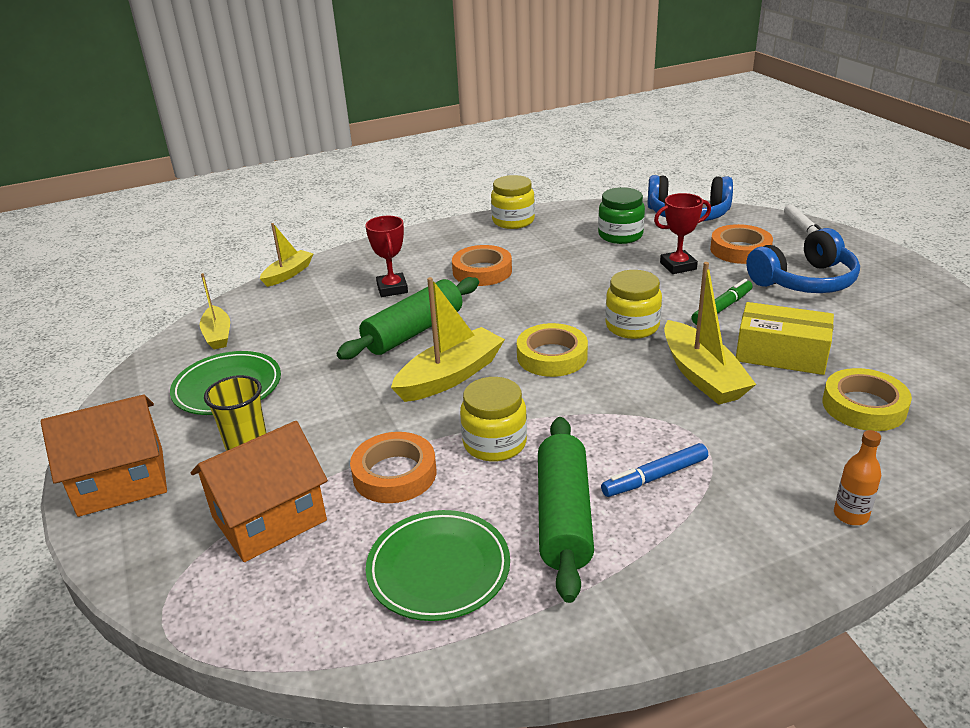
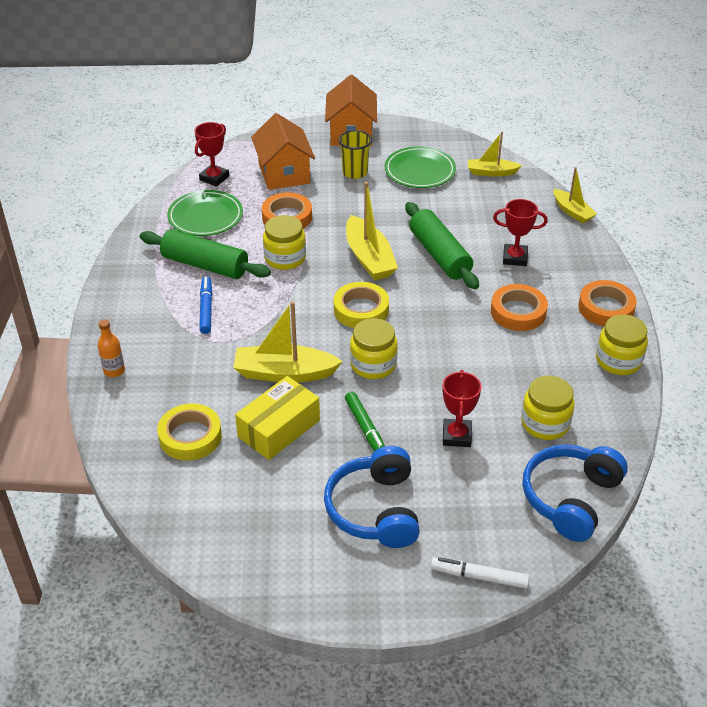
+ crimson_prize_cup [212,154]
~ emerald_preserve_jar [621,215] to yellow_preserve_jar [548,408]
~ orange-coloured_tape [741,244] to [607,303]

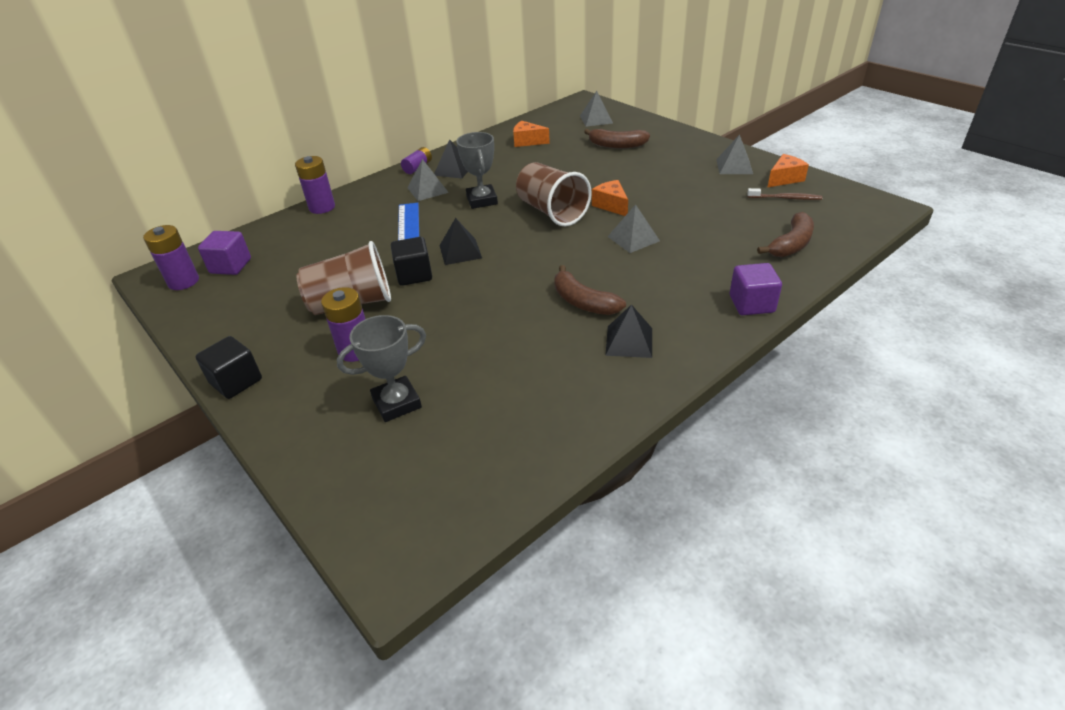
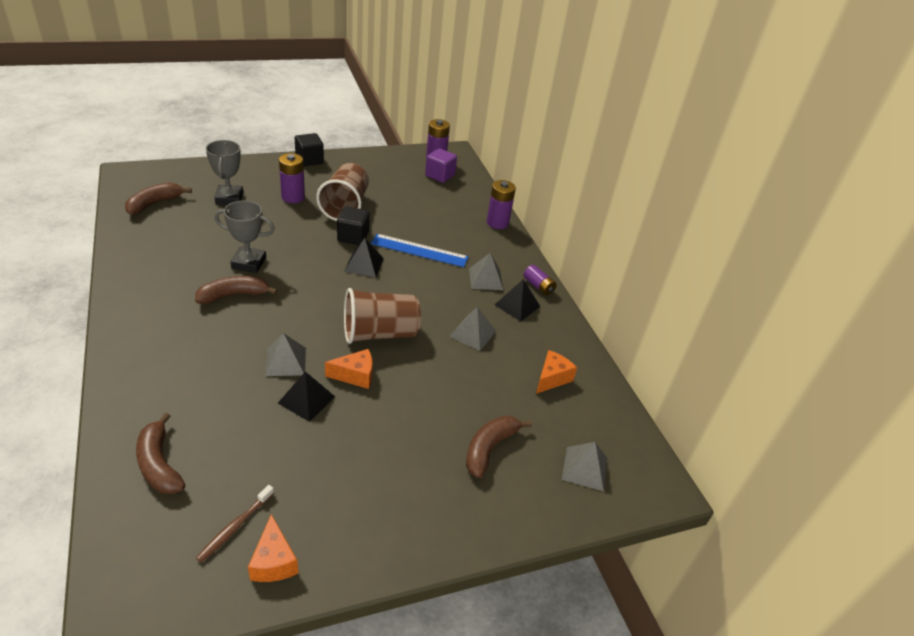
+ dark_brown_banana_fruit [158,198]
~ ash-grey_prize_cup [477,170] to [244,237]
~ black_pyramid [628,331] to [306,396]
~ ash-grey_pyramid [734,154] to [472,328]
- violet_solid_cube [756,289]

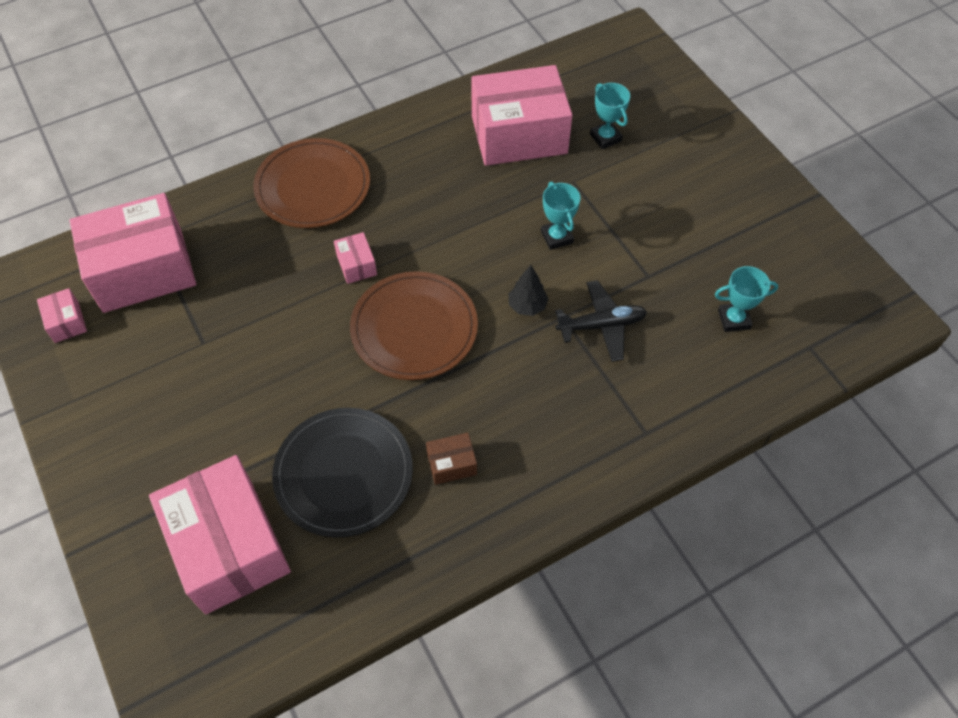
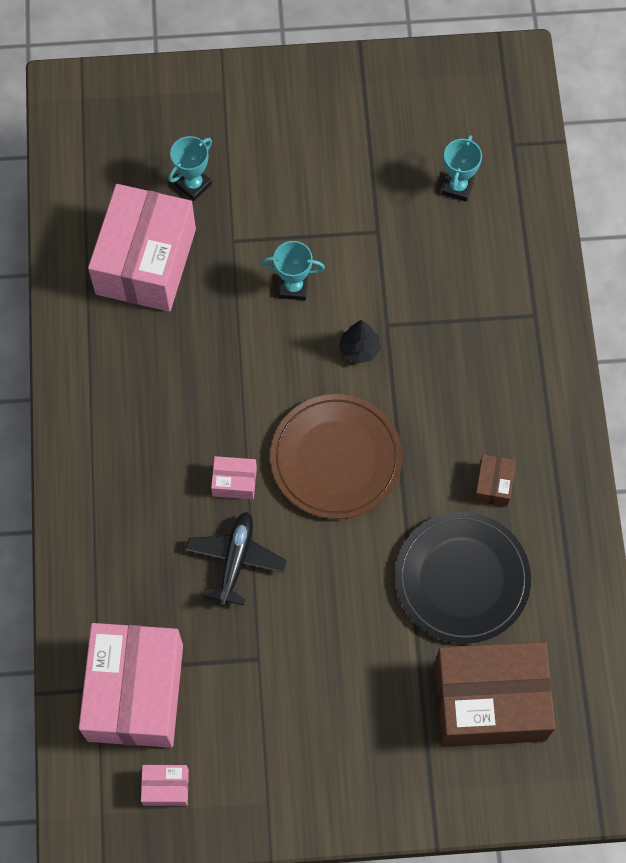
~ teal_prize_cup [610,116] = [190,168] 45 degrees counterclockwise
~ black_aeroplane [601,321] to [236,559]
~ rosy_box [220,534] to dark_brown_box [495,694]
- dark_brown_plate [311,183]

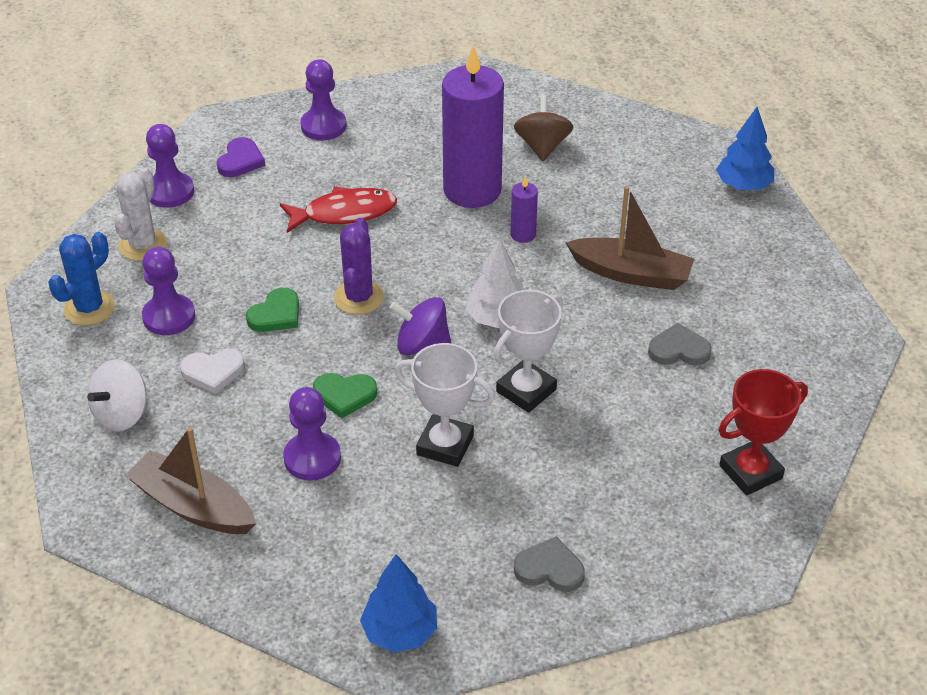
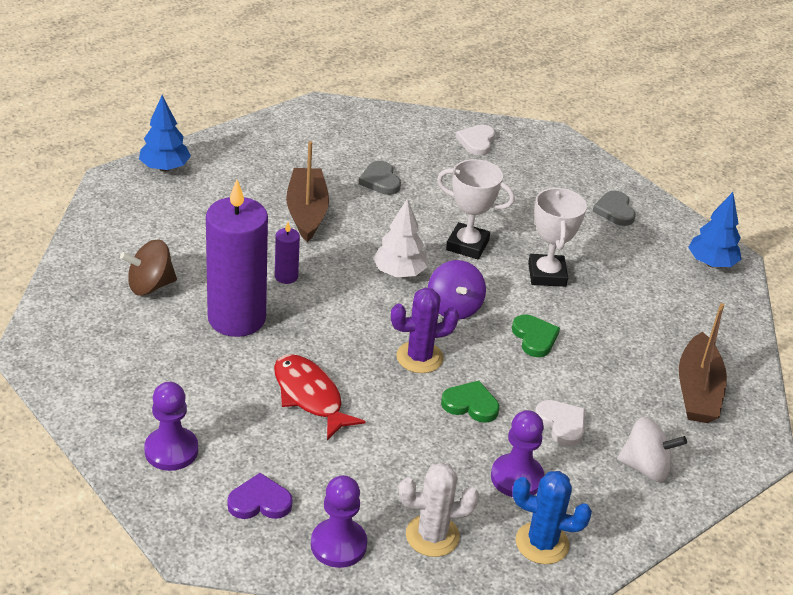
~ crimson_prize_cup [763,432] to pure_white_love_heart [475,140]
- violet_game_pawn [312,434]

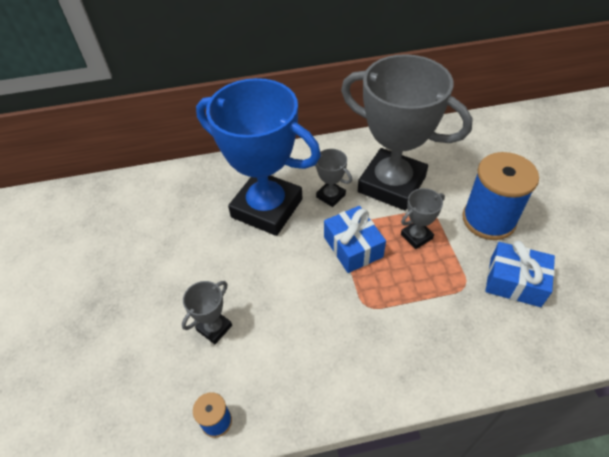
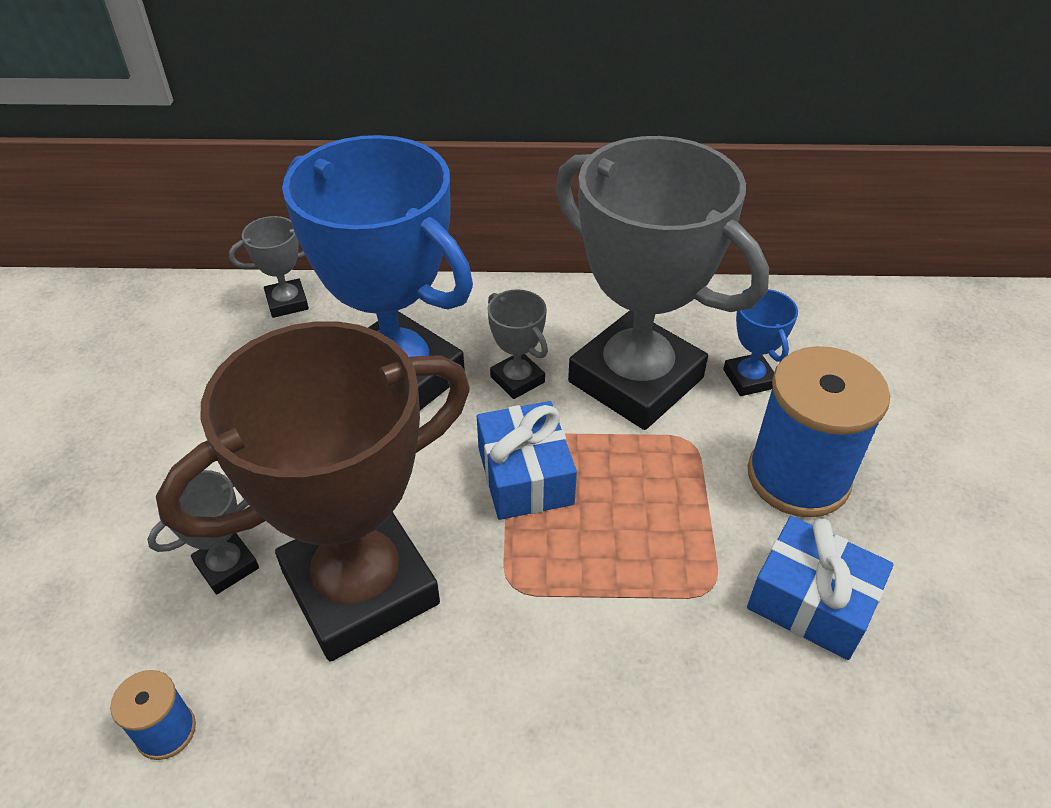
+ dark_brown_prize_cup [313,491]
~ ash-grey_prize_cup [423,218] to [269,267]
+ royal_blue_prize_cup [760,342]

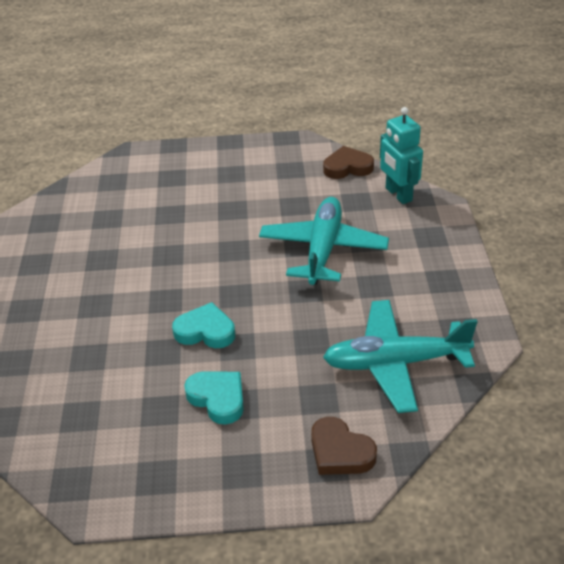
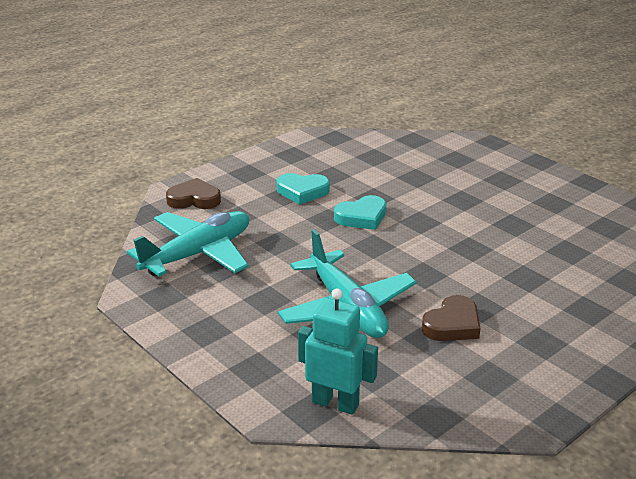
~ dark_brown_love_heart [348,162] to [451,318]

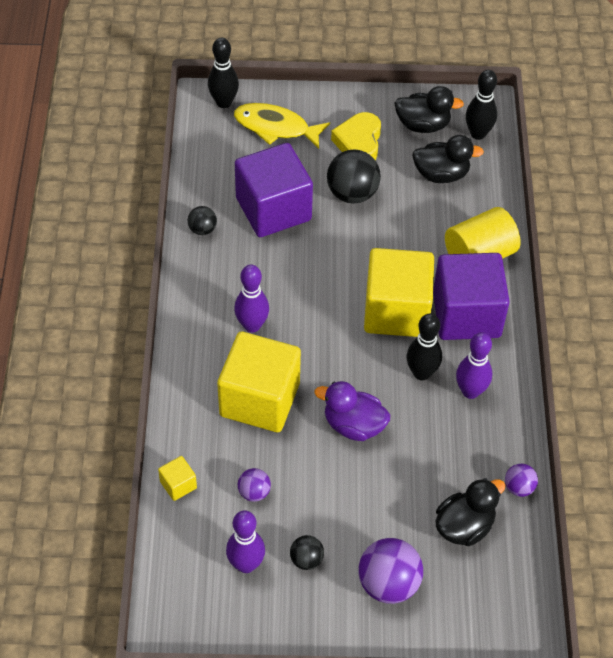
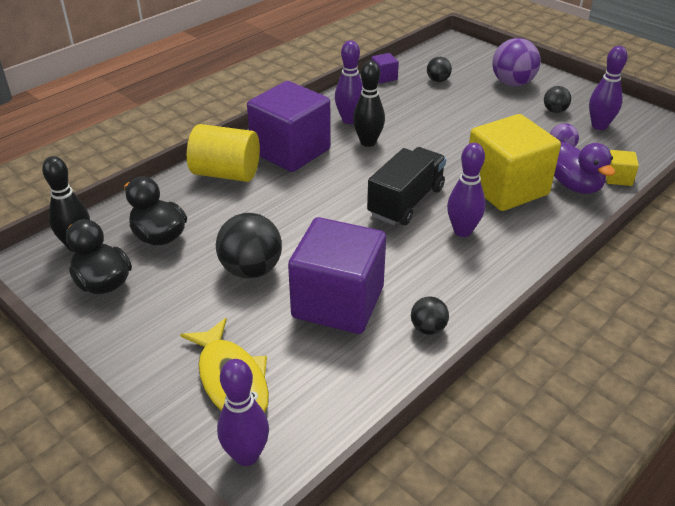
~ black_skittle [223,73] to violet_skittle [243,412]
+ black_toy_truck [406,186]
~ violet_ball [521,480] to violet_solid_cube [385,68]
~ black_rubber_duck [470,512] to black_ball [439,69]
~ violet_rubber_duck [352,411] to [584,168]
- yellow_love_heart [356,136]
- yellow_solid_cube [399,292]

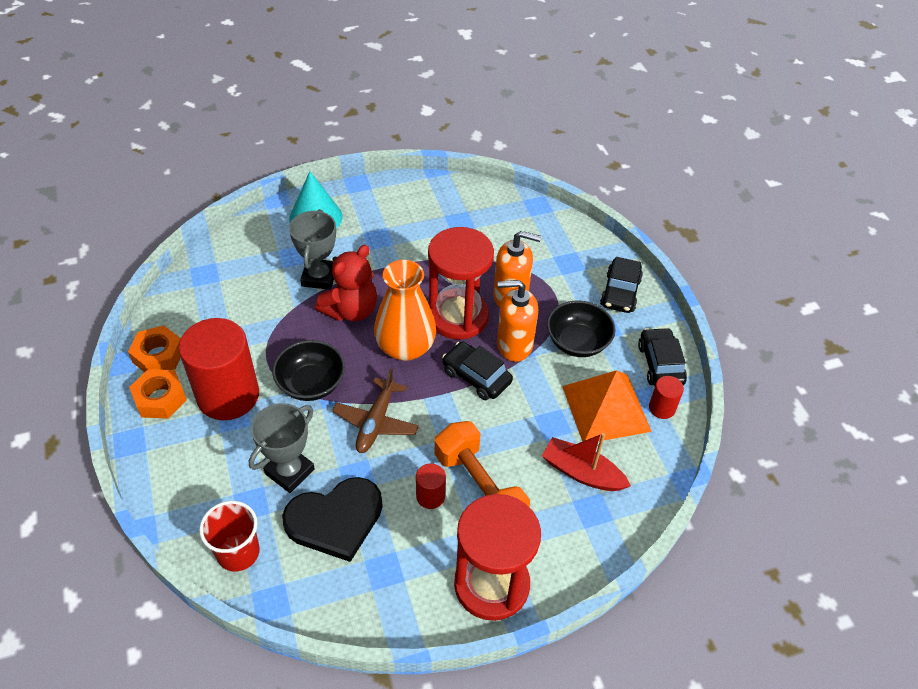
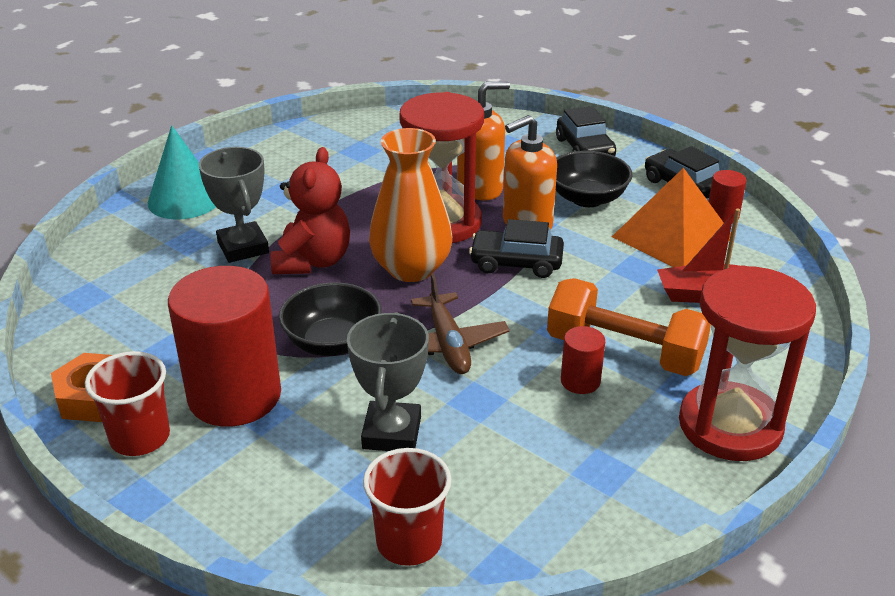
~ orange-coloured_hexagon_nut [158,394] to crimson_beaker [127,403]
- black_love_heart [332,519]

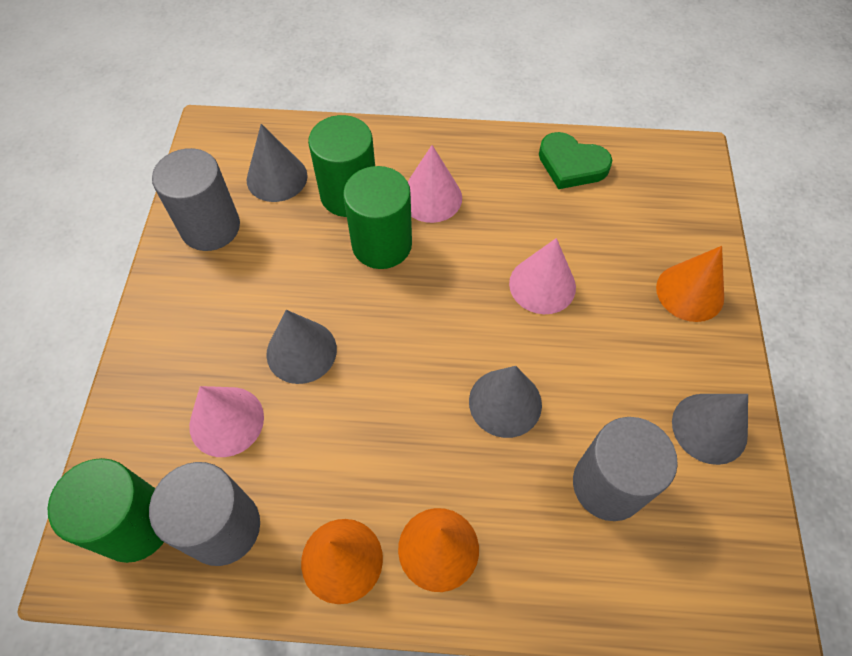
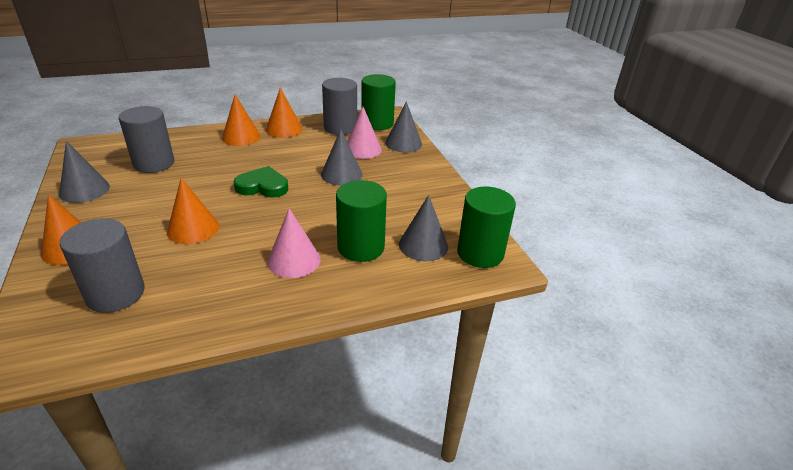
~ ash-grey_solid_cylinder [196,199] to [102,265]
~ rosy_solid_cone [542,276] to orange-coloured_solid_cone [193,211]
~ emerald_love_heart [575,160] to [261,182]
~ ash-grey_solid_cone [505,402] to [403,126]
~ emerald_solid_cylinder [377,217] to [486,227]

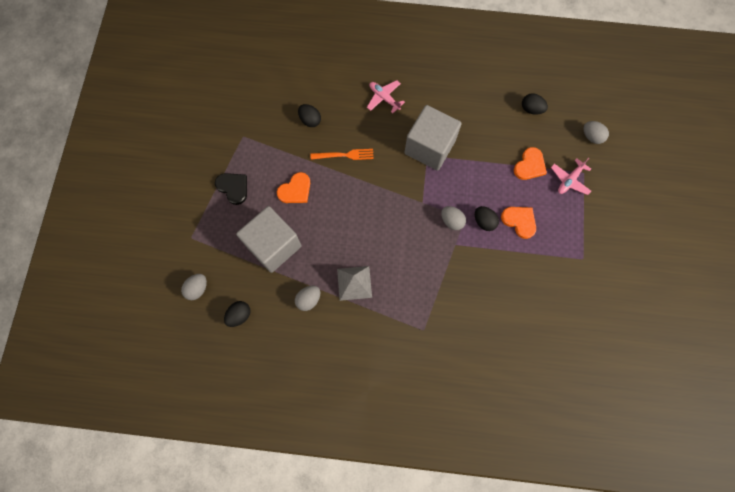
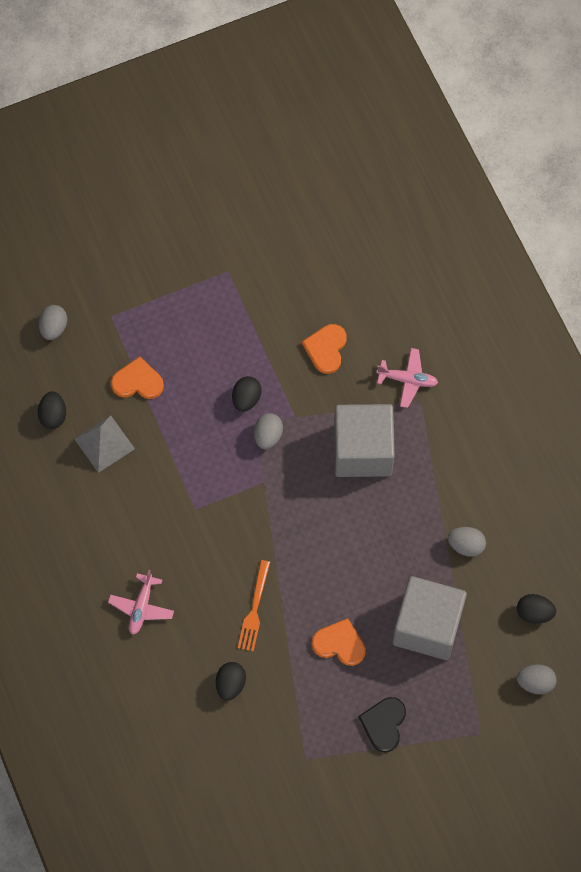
~ ash-grey_pyramid [354,283] to [104,444]
~ orange-coloured_table_fork [342,154] = [254,606] 135 degrees counterclockwise
~ orange-coloured_love_heart [518,223] to [324,349]
~ ash-grey_solid_cube [433,138] to [364,440]
~ rosy_aeroplane [571,176] to [407,378]

